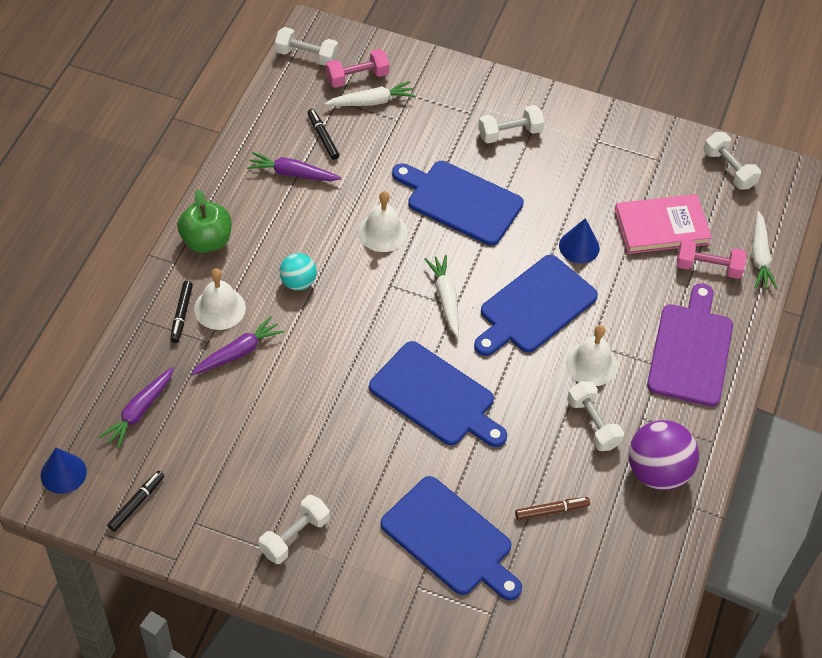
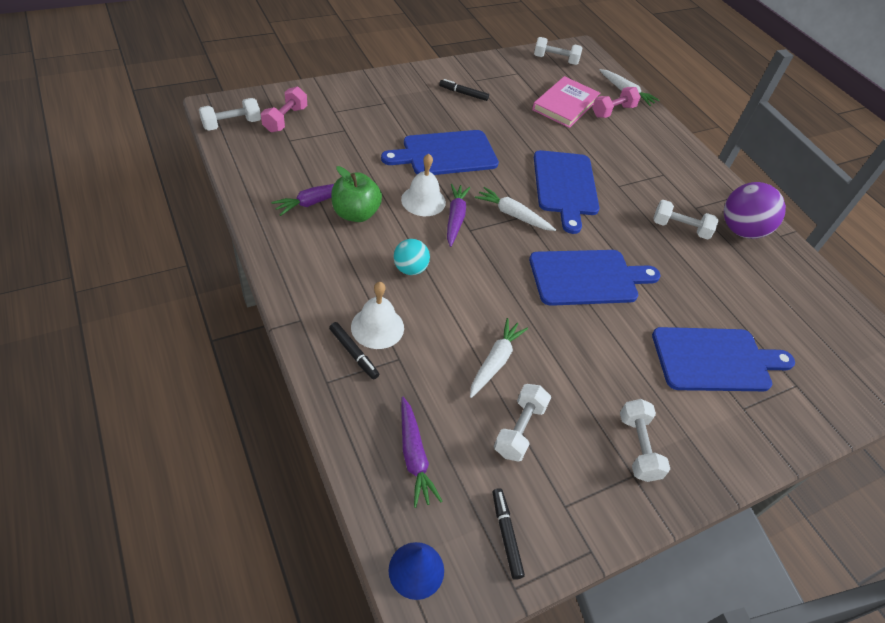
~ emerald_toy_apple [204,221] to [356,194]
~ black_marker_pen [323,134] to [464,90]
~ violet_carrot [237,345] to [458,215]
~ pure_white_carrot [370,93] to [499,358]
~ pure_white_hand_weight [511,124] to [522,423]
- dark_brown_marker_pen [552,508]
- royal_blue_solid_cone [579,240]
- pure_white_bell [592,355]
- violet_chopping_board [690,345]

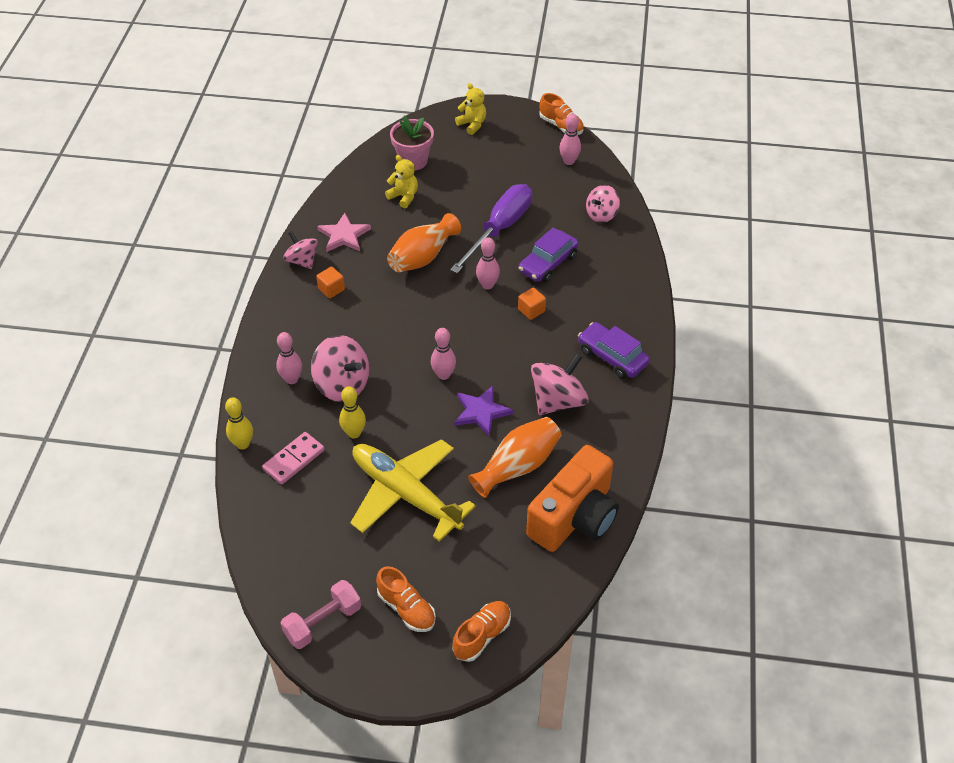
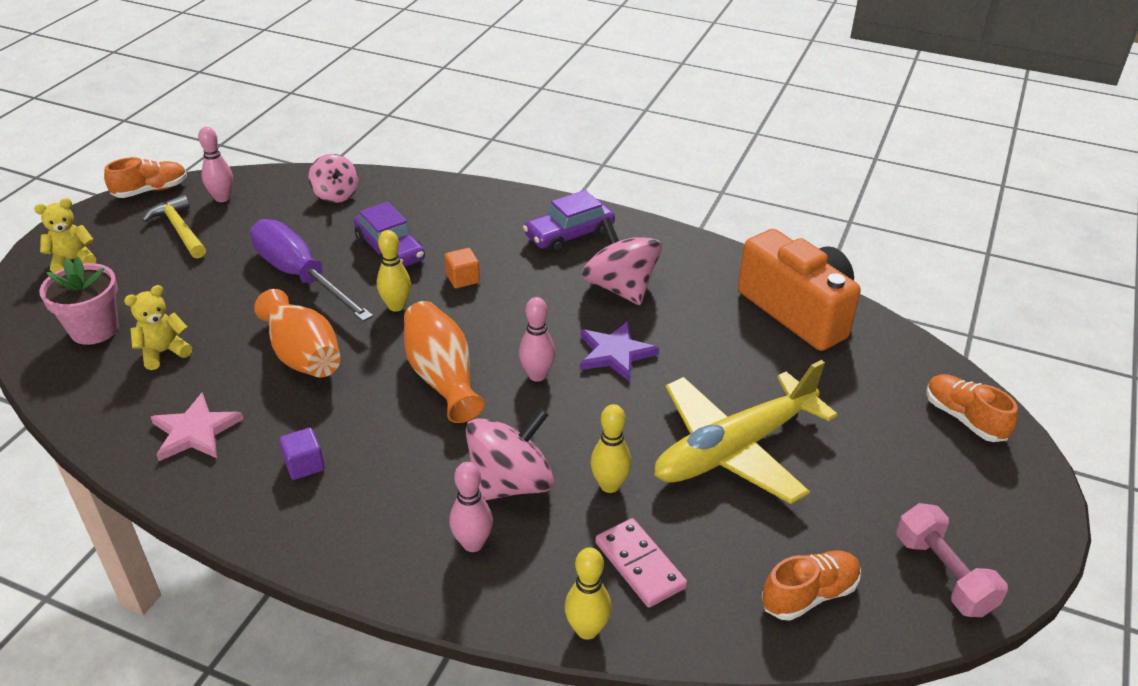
+ yellow_hammer [174,227]
~ orange-coloured_solid_cube [330,282] to violet_solid_cube [302,454]
~ rosy_skittle [488,263] to yellow_skittle [394,271]
~ orange-coloured_vase [515,457] to [444,362]
~ orange-coloured_lace-up_shoe [406,599] to [811,585]
- rosy_toy_top [300,250]

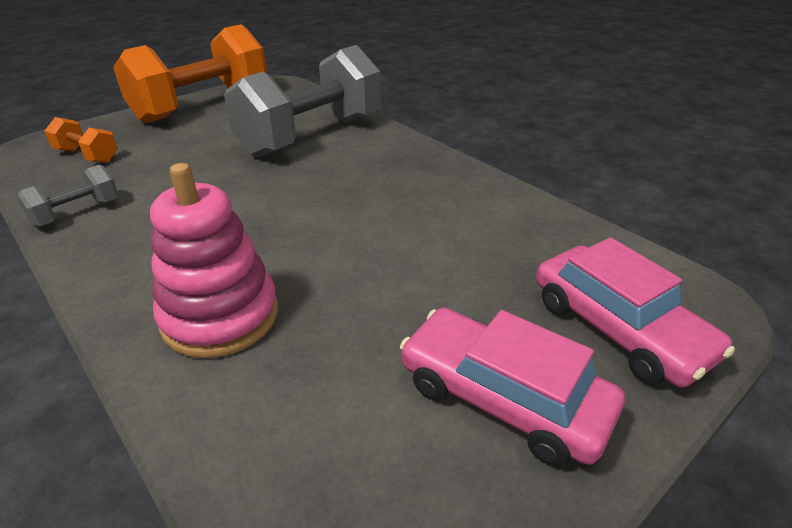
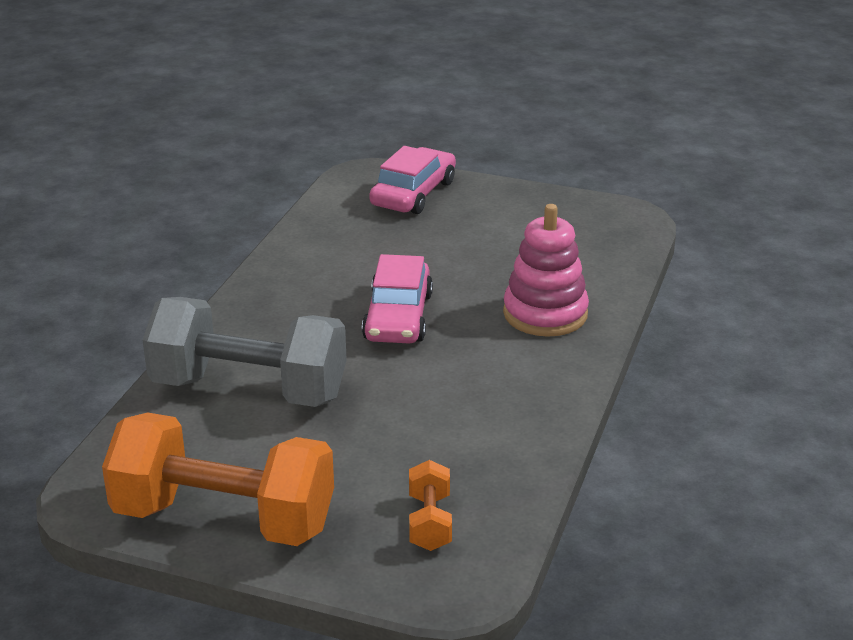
~ rosy_toy_car [512,387] to [397,299]
- ash-grey_hand_weight [68,196]

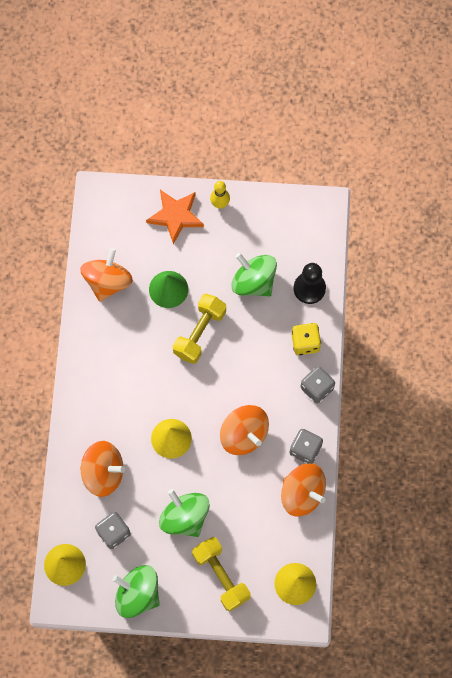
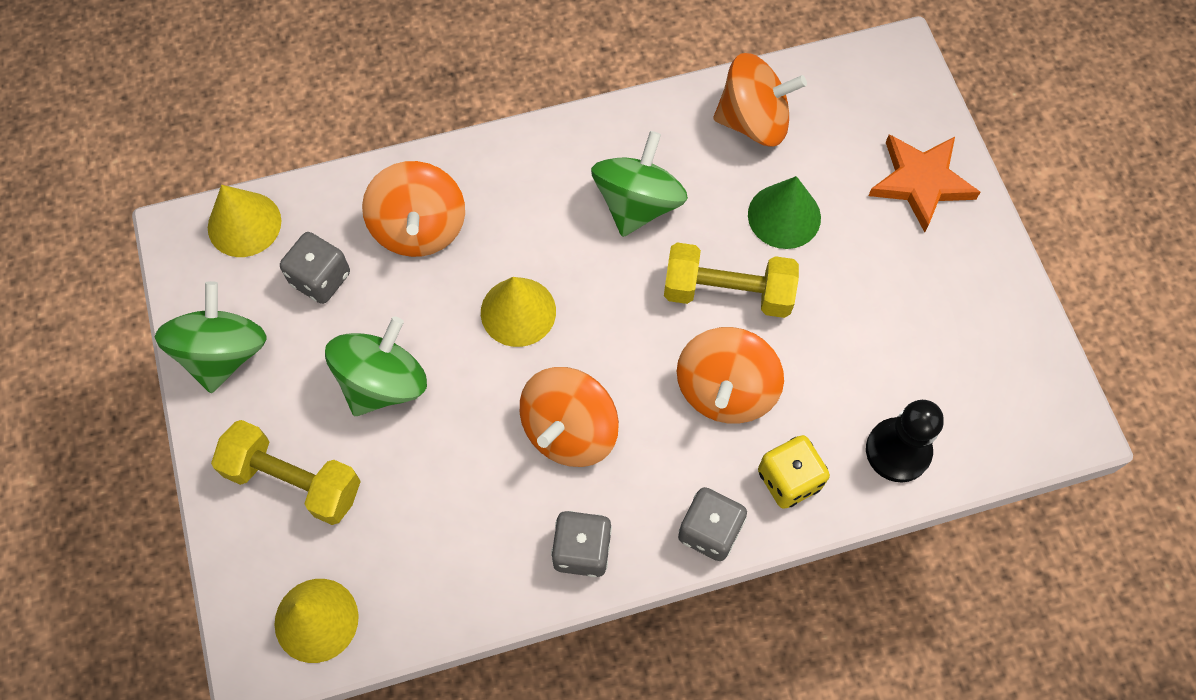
~ yellow_hand_weight [221,574] = [286,472] 75 degrees clockwise
~ emerald_toy_top [254,274] to [639,184]
~ orange-coloured_toy_top [303,490] to [730,375]
- yellow_skittle [220,195]

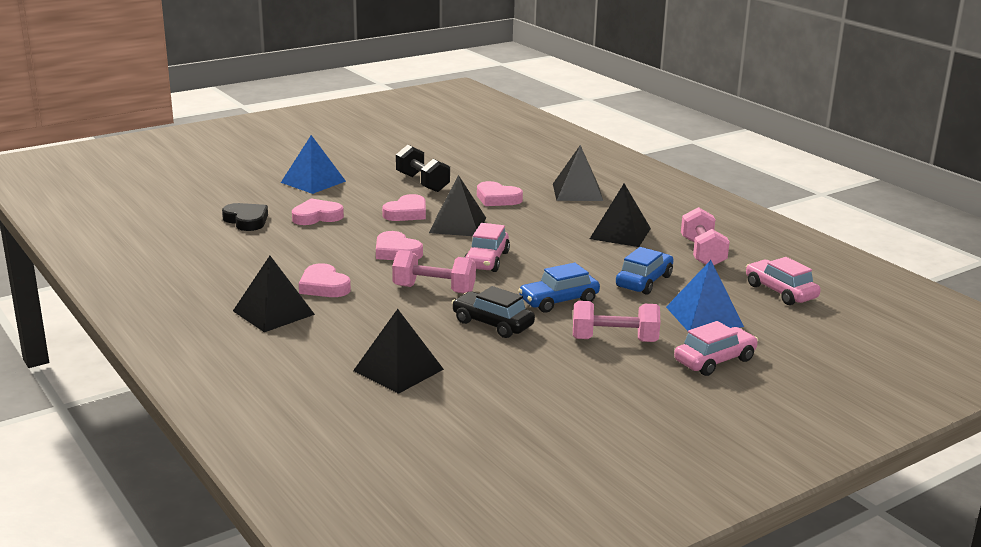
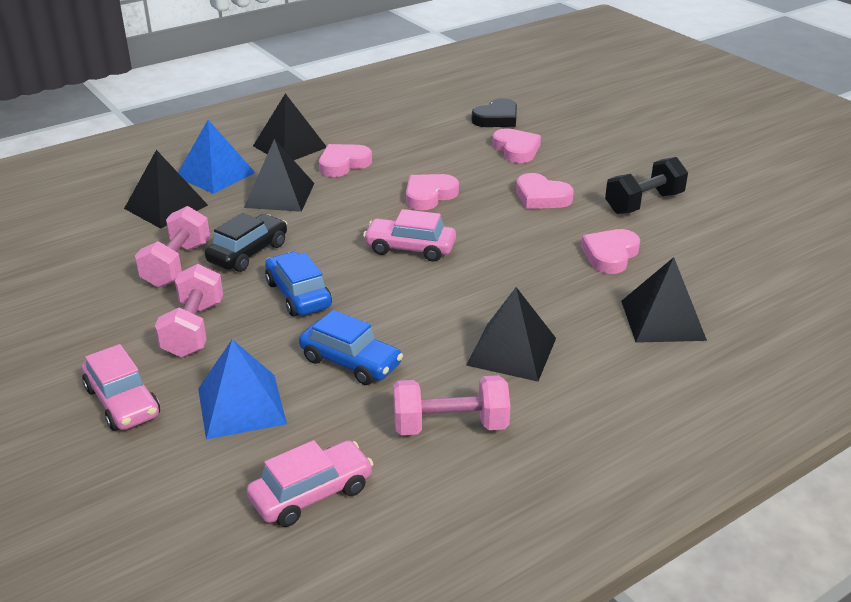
~ rosy_hand_weight [434,272] to [172,247]
~ royal_blue_pyramid [313,164] to [216,157]
~ black_pyramid [457,205] to [279,175]

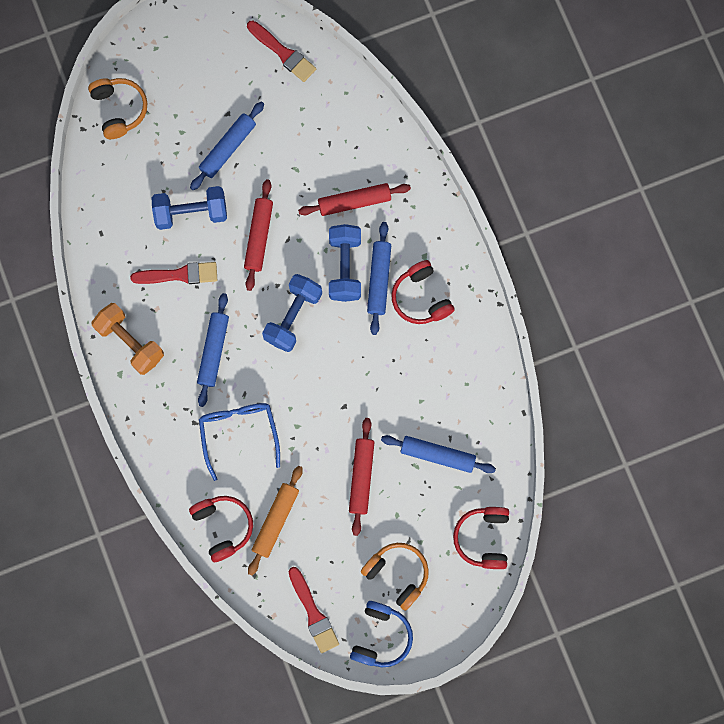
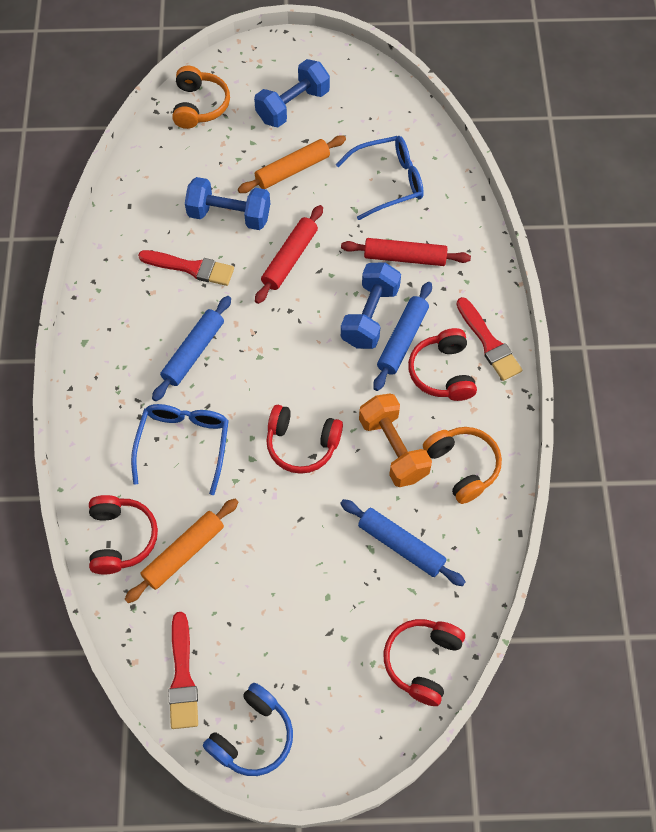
~ royal_blue_pastry_roller [227,145] to orange-coloured_pastry_roller [292,164]
~ royal_blue_hand_weight [292,313] to [292,93]
+ crimson_headset [304,439]
+ royal_blue_eyeglasses [380,178]
~ orange-coloured_hand_weight [128,339] to [395,440]
~ orange-coloured_headset [395,577] to [462,465]
~ crimson_paint_brush [281,51] to [489,339]
- crimson_pastry_roller [361,477]

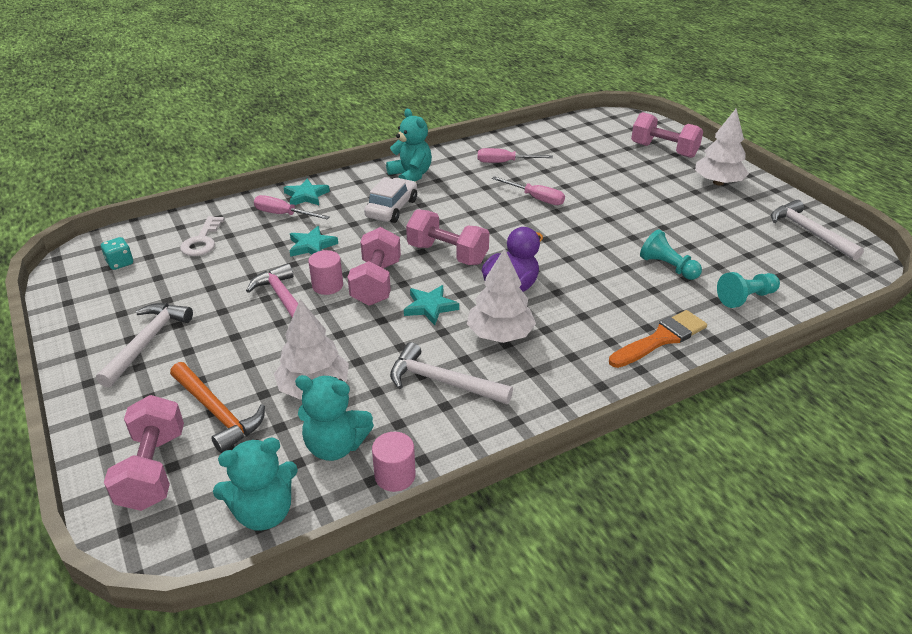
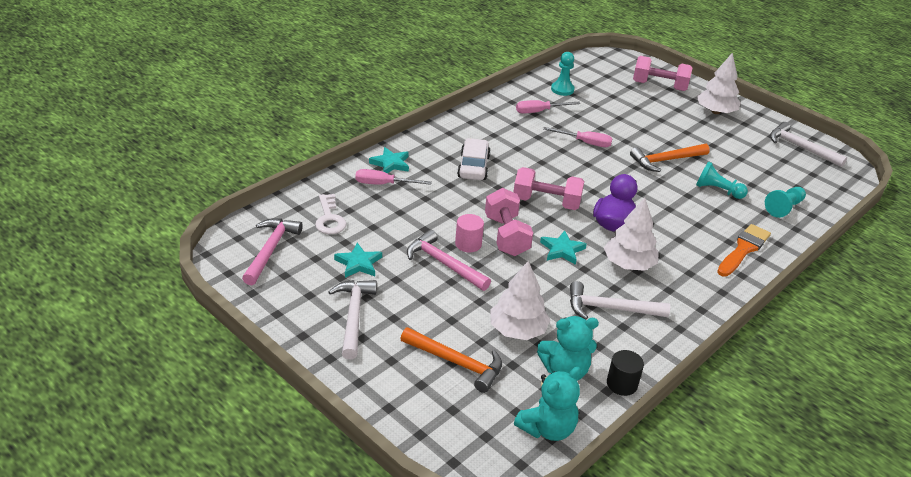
~ teal_dice [117,253] to rosy_hammer [272,251]
~ teal_star_shape [313,241] to [358,260]
+ teal_game_pawn [563,74]
~ rosy_solid_cylinder [394,462] to black_solid_cylinder [625,373]
+ orange-coloured_hammer [670,157]
- rosy_hand_weight [144,453]
- teal_teddy [409,145]

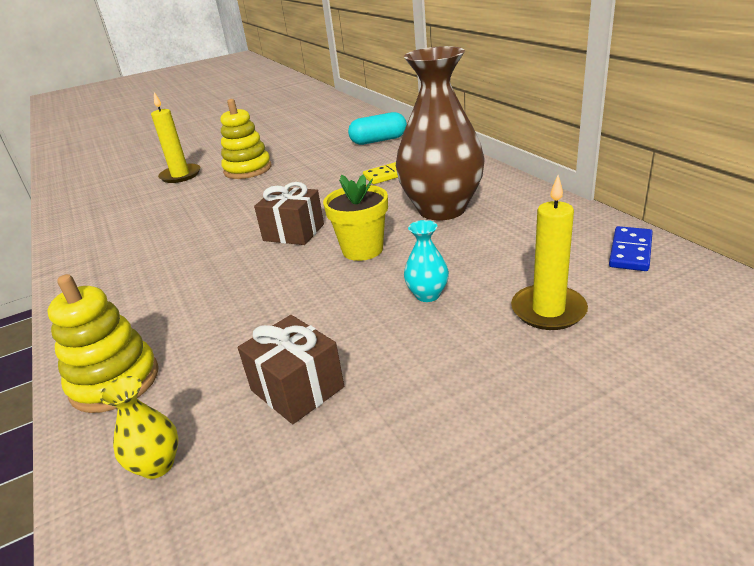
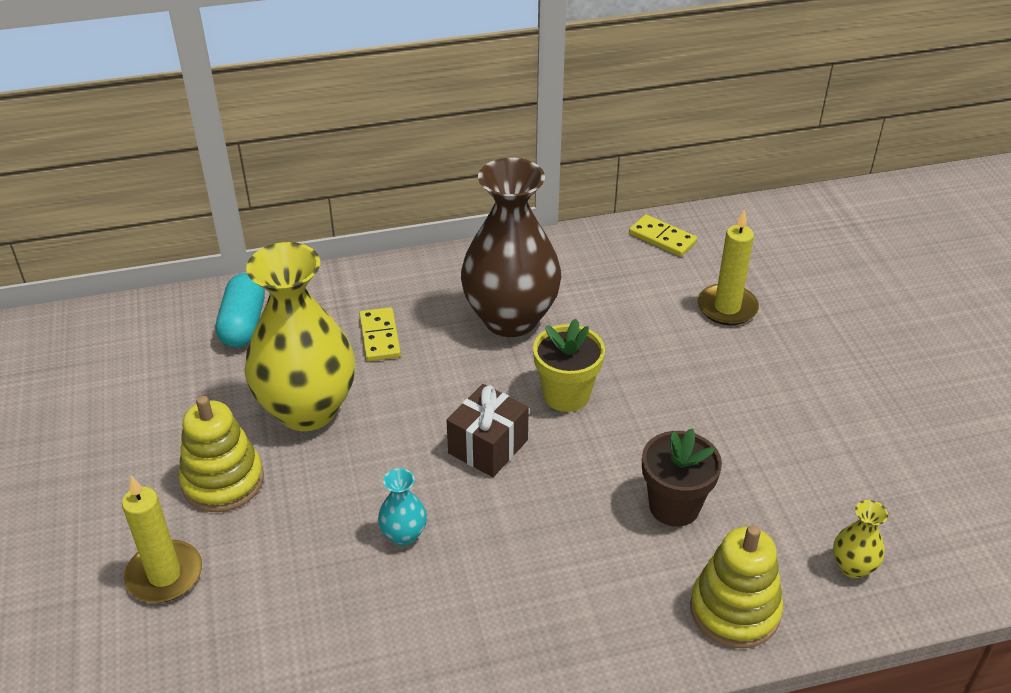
+ yellow_vase [300,336]
~ teal_vase [426,261] to [402,507]
~ royal_blue_domino [631,248] to yellow_domino [663,236]
+ dark_brown_plant_pot [682,477]
- dark_brown_present [291,369]

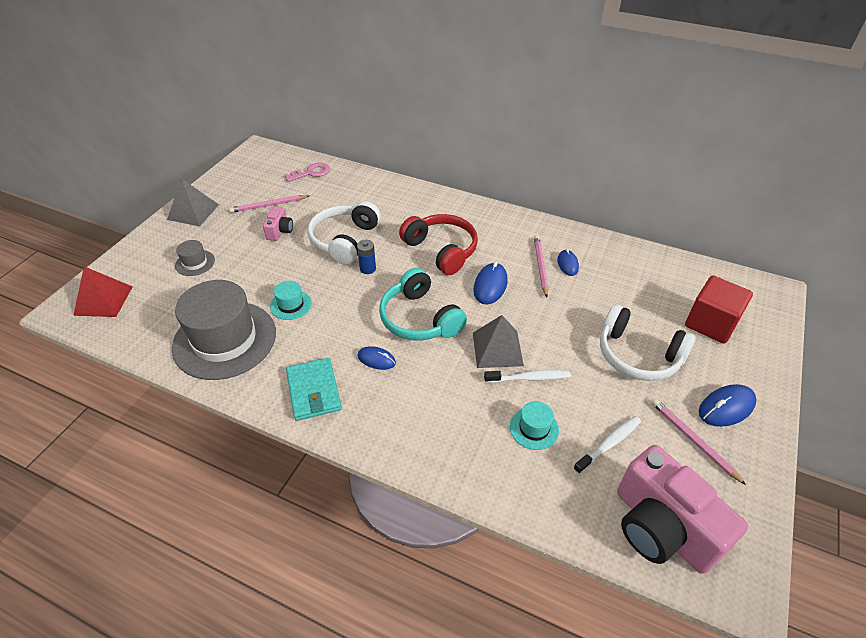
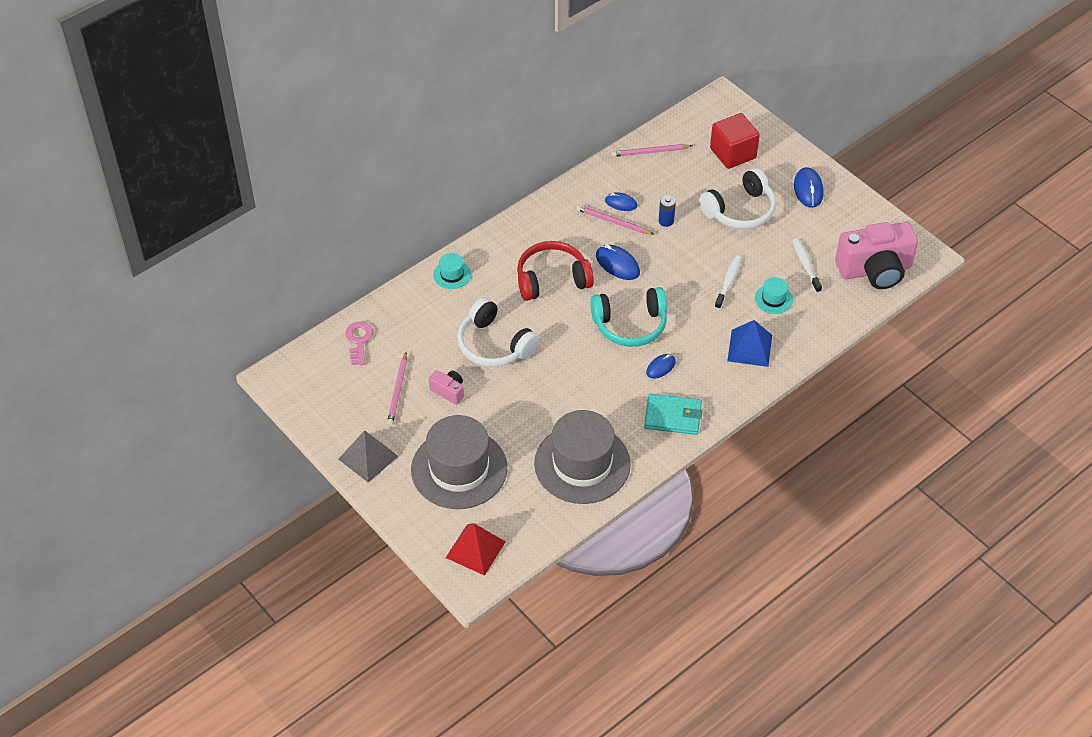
~ ash-grey_tall_hat [195,258] = [459,462] x2.34
~ teal_tall_hat [291,300] to [452,271]
~ rosy_lead_pencil [699,442] to [652,150]
~ royal_blue_power_cell [366,257] to [667,211]
+ royal_blue_pyramid [749,343]
- ash-grey_pyramid [498,341]

